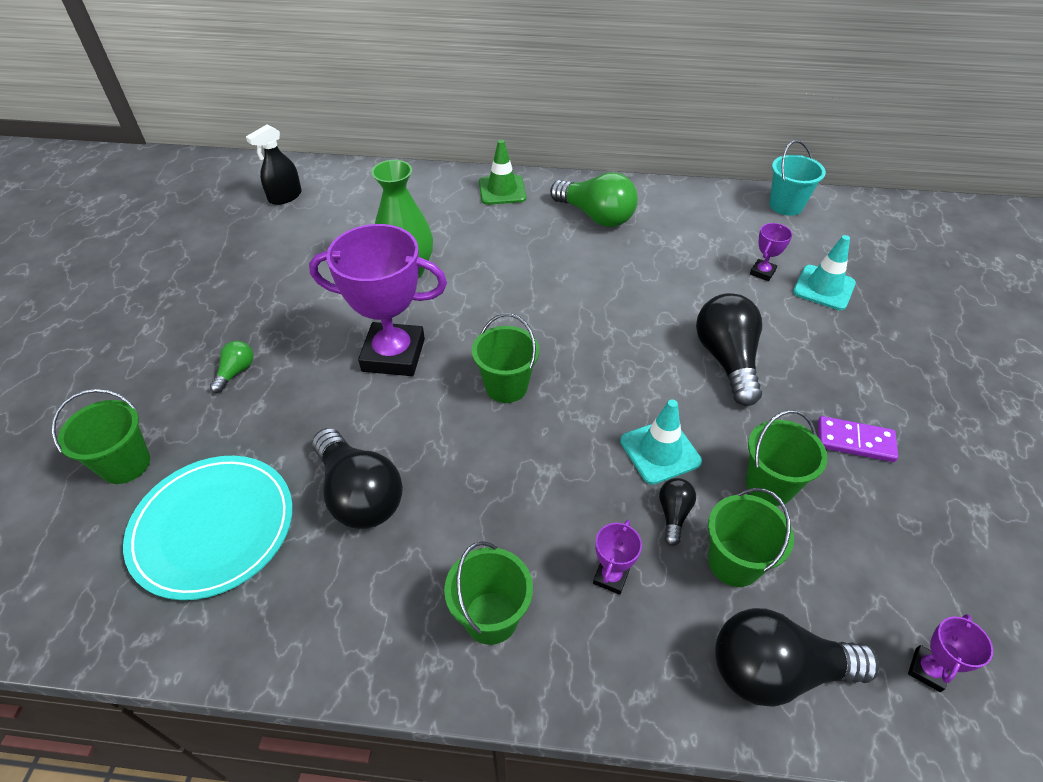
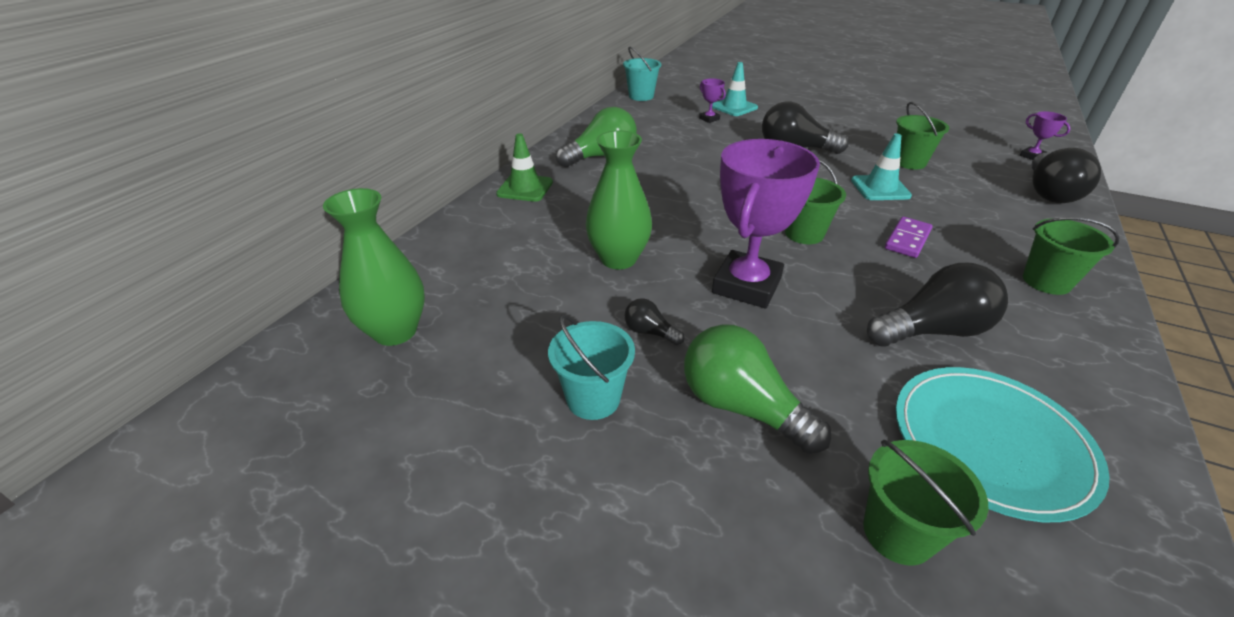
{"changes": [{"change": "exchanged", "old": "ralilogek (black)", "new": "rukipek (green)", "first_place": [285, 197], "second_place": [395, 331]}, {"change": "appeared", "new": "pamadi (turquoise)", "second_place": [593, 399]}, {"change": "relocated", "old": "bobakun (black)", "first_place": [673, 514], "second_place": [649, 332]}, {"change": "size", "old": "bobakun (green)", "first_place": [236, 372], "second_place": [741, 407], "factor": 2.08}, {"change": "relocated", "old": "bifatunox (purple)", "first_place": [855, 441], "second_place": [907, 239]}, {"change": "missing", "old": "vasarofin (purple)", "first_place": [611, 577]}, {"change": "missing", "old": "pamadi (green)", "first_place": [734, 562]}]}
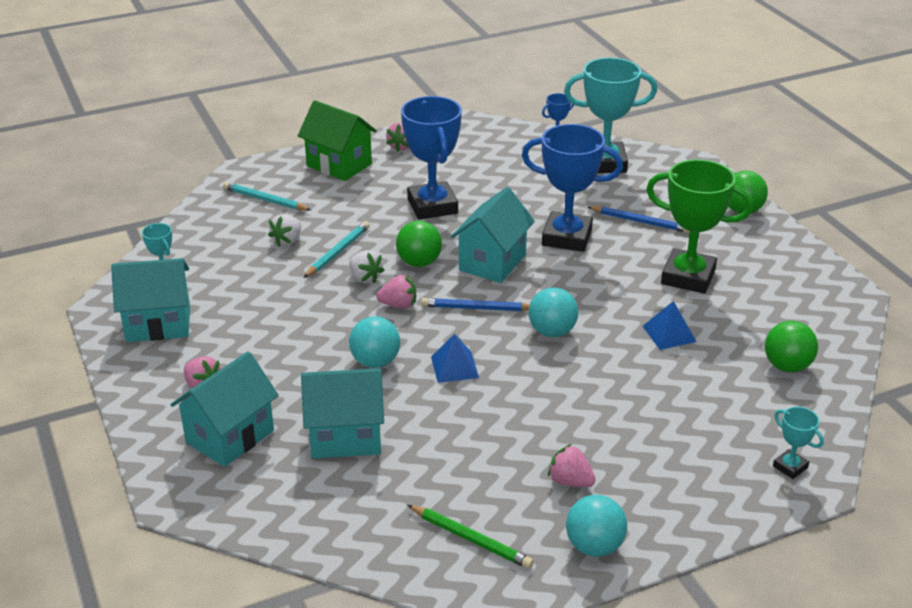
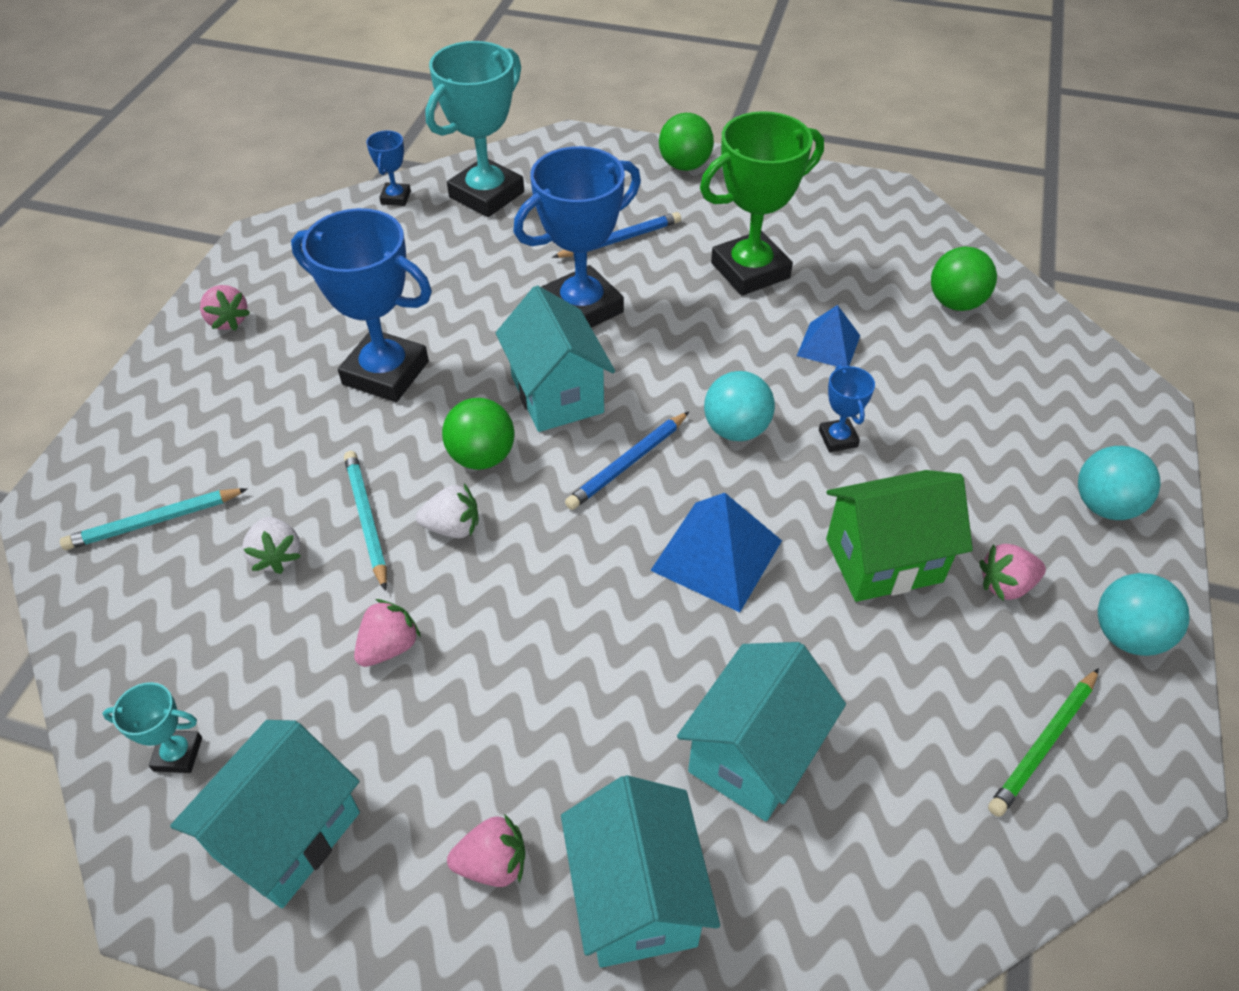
{"changes": [{"change": "relocated", "old": "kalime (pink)", "first_place": [398, 305], "second_place": [389, 647]}, {"change": "size", "old": "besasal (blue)", "first_place": [454, 367], "second_place": [717, 555], "factor": 1.6}, {"change": "appeared", "new": "vasarofin (blue)", "second_place": [838, 438]}, {"change": "relocated", "old": "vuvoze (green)", "first_place": [339, 165], "second_place": [883, 560]}, {"change": "spun", "old": "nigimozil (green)", "first_place": [471, 539], "second_place": [1042, 744], "degrees": 150}, {"change": "relocated", "old": "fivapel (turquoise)", "first_place": [375, 362], "second_place": [1104, 505]}, {"change": "missing", "old": "vasarofin (turquoise)", "first_place": [790, 467]}]}
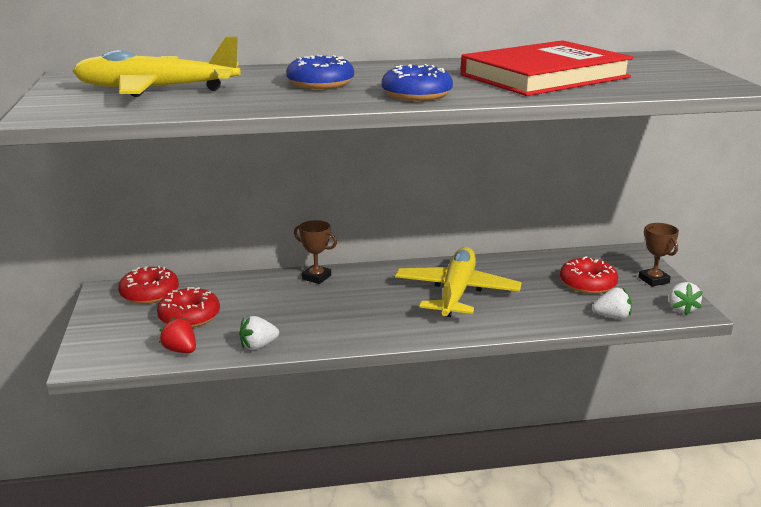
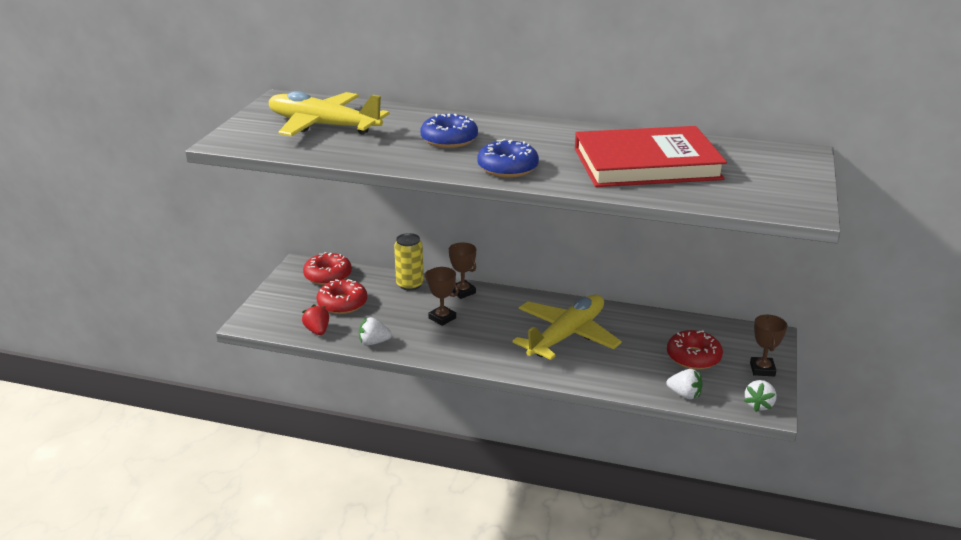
{"changes": [{"change": "appeared", "new": "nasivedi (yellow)", "second_place": [410, 284]}, {"change": "appeared", "new": "vasarofin (brown)", "second_place": [442, 318]}]}
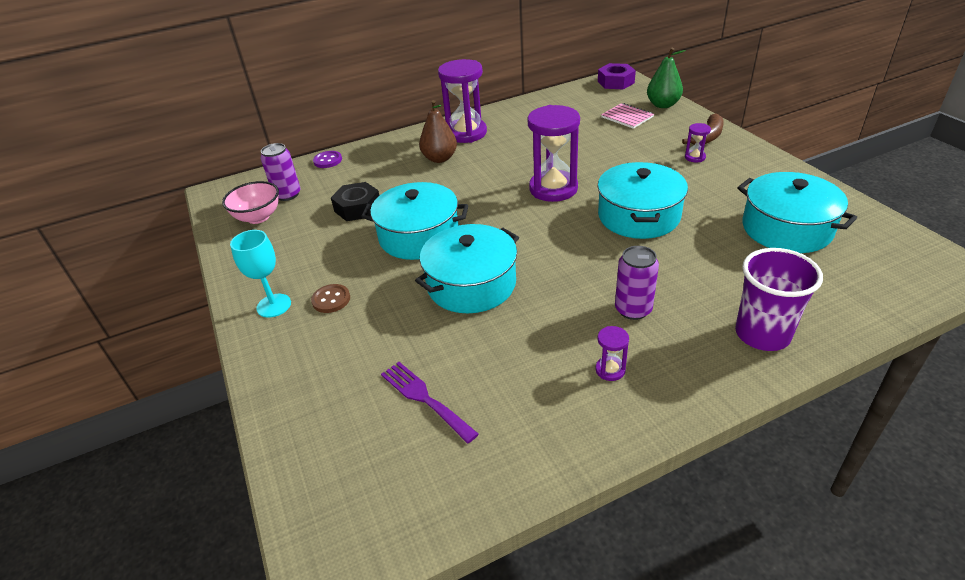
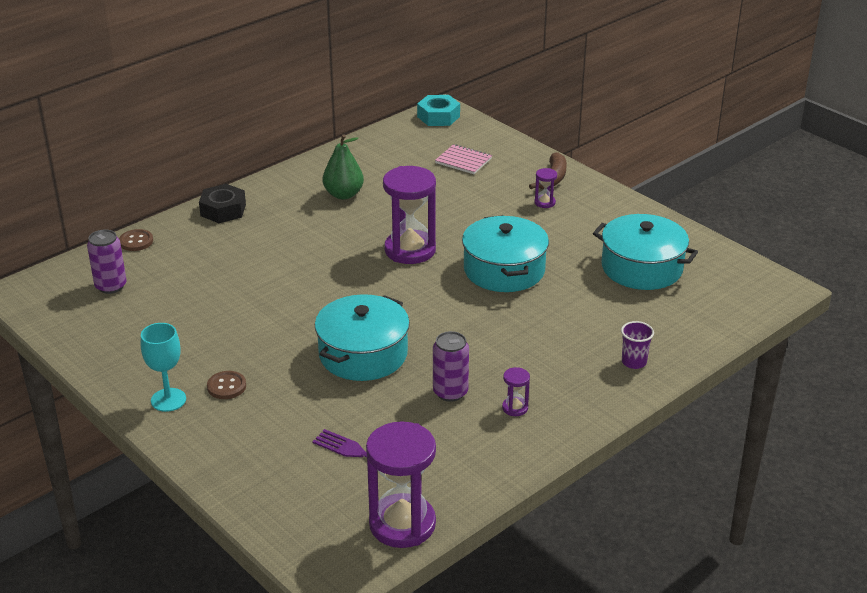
{"changes": [{"change": "colour", "old": "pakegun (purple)", "new": "pakegun (brown)", "first_place": [328, 160], "second_place": [136, 241]}, {"change": "relocated", "old": "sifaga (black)", "first_place": [358, 208], "second_place": [223, 210]}, {"change": "relocated", "old": "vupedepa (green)", "first_place": [663, 105], "second_place": [343, 194]}, {"change": "relocated", "old": "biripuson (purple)", "first_place": [466, 133], "second_place": [402, 524]}, {"change": "colour", "old": "sifaga (purple)", "new": "sifaga (turquoise)", "first_place": [616, 82], "second_place": [438, 117]}, {"change": "relocated", "old": "nasivedi (purple)", "first_place": [633, 309], "second_place": [450, 392]}, {"change": "size", "old": "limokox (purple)", "first_place": [762, 334], "second_place": [634, 362], "factor": 0.54}, {"change": "missing", "old": "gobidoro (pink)", "first_place": [258, 217]}, {"change": "missing", "old": "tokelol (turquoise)", "first_place": [419, 236]}, {"change": "missing", "old": "vupedepa (brown)", "first_place": [439, 158]}]}
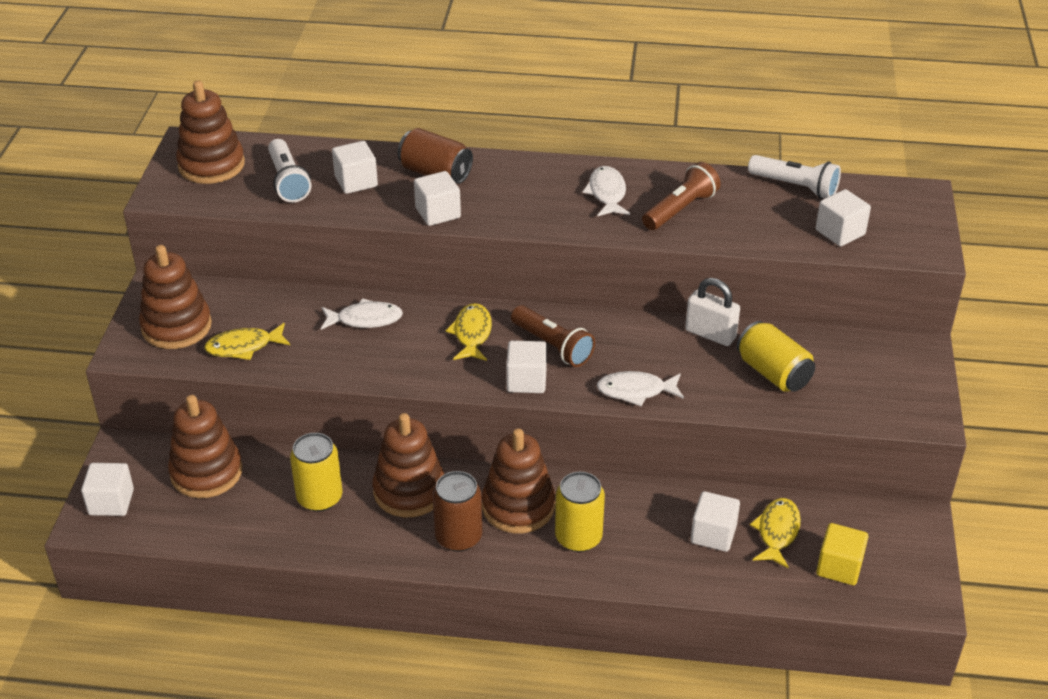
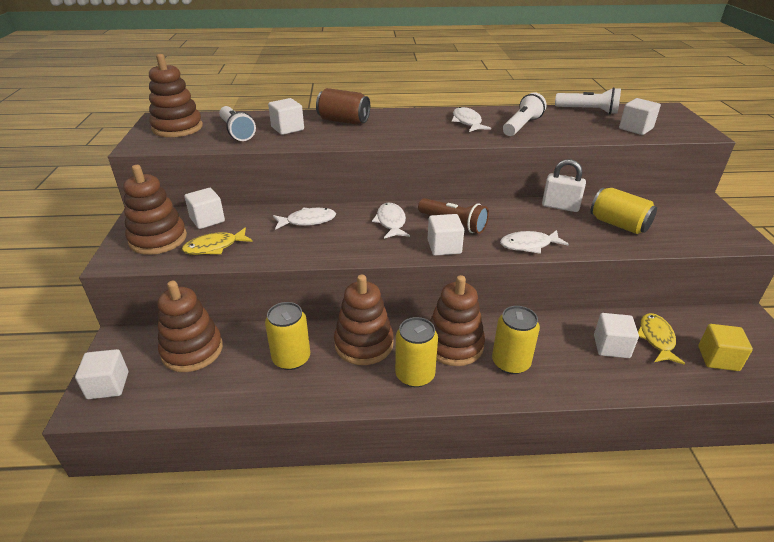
{"changes": [{"change": "relocated", "old": "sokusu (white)", "first_place": [438, 213], "second_place": [207, 220]}, {"change": "colour", "old": "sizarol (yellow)", "new": "sizarol (white)", "first_place": [472, 334], "second_place": [391, 222]}, {"change": "colour", "old": "nasivedi (brown)", "new": "nasivedi (yellow)", "first_place": [458, 537], "second_place": [415, 375]}, {"change": "colour", "old": "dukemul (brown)", "new": "dukemul (white)", "first_place": [680, 209], "second_place": [522, 126]}]}
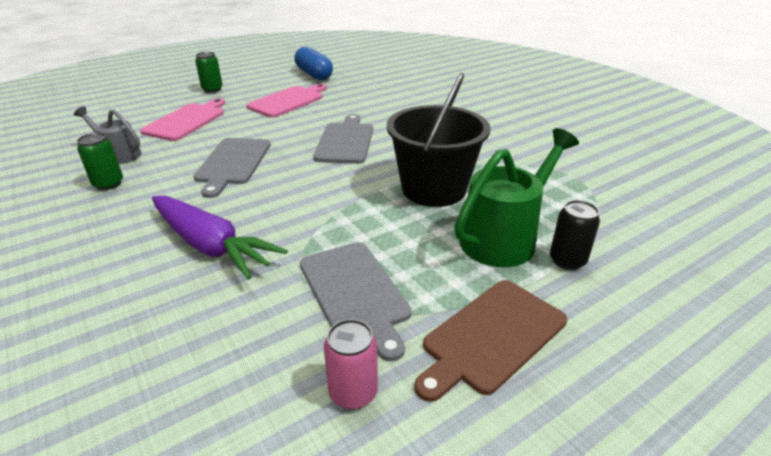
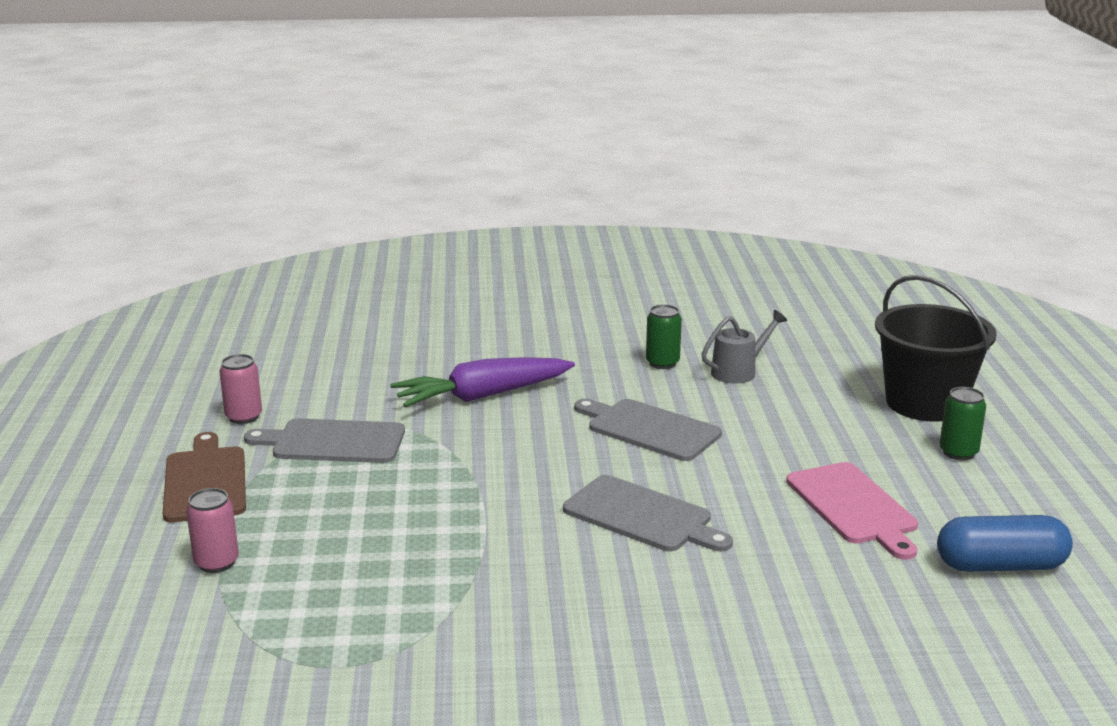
{"changes": [{"change": "colour", "old": "nasivedi (black)", "new": "nasivedi (pink)", "first_place": [567, 261], "second_place": [216, 563]}, {"change": "relocated", "old": "pamadi (black)", "first_place": [433, 189], "second_place": [925, 403]}, {"change": "missing", "old": "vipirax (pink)", "first_place": [187, 121]}, {"change": "missing", "old": "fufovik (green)", "first_place": [504, 237]}]}
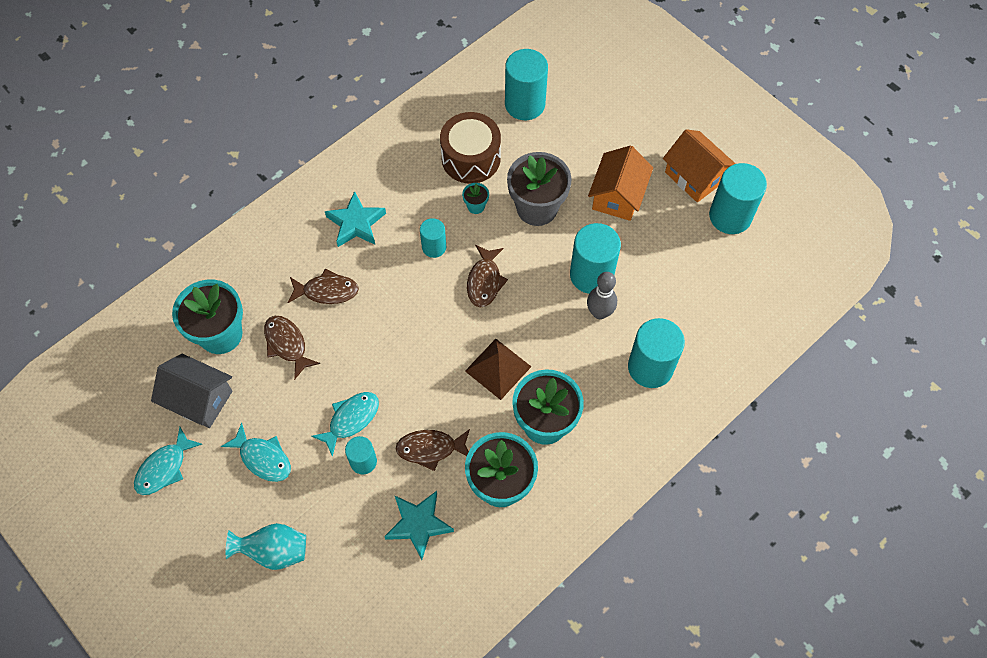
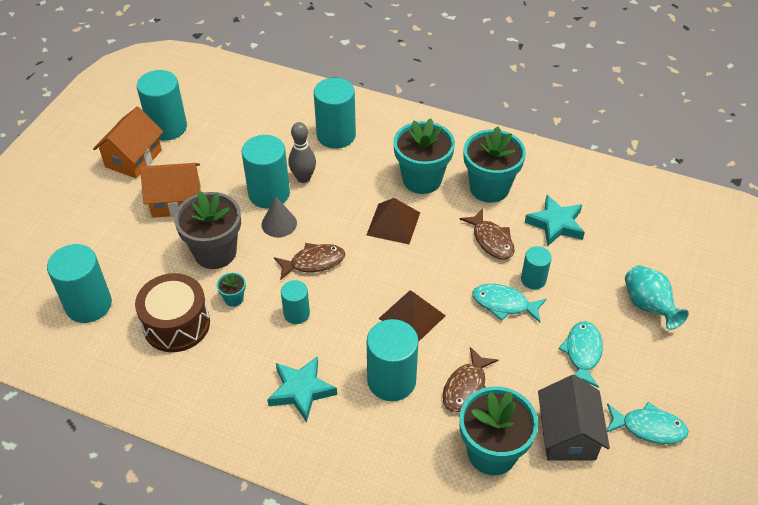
{"changes": [{"change": "appeared", "new": "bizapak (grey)", "second_place": [279, 223]}, {"change": "exchanged", "old": "sizarol (brown)", "new": "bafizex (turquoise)", "first_place": [327, 291], "second_place": [391, 380]}, {"change": "appeared", "new": "besasal (brown)", "second_place": [412, 317]}]}
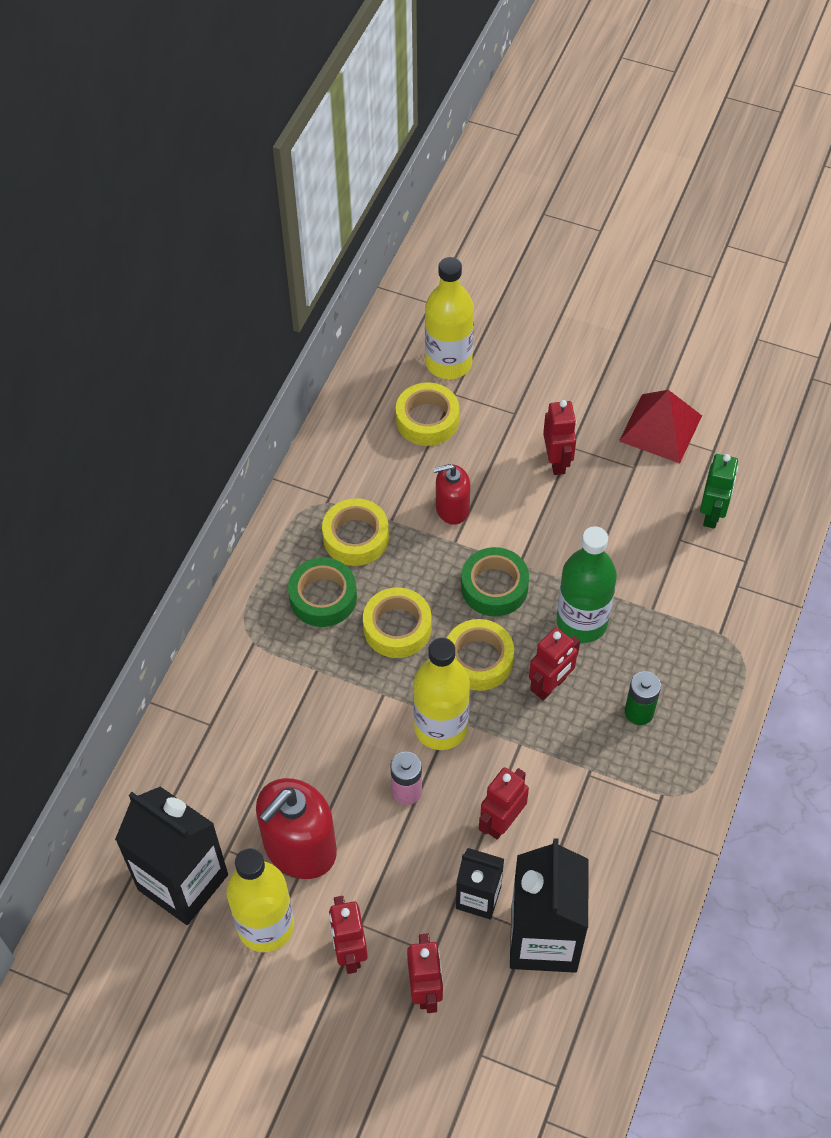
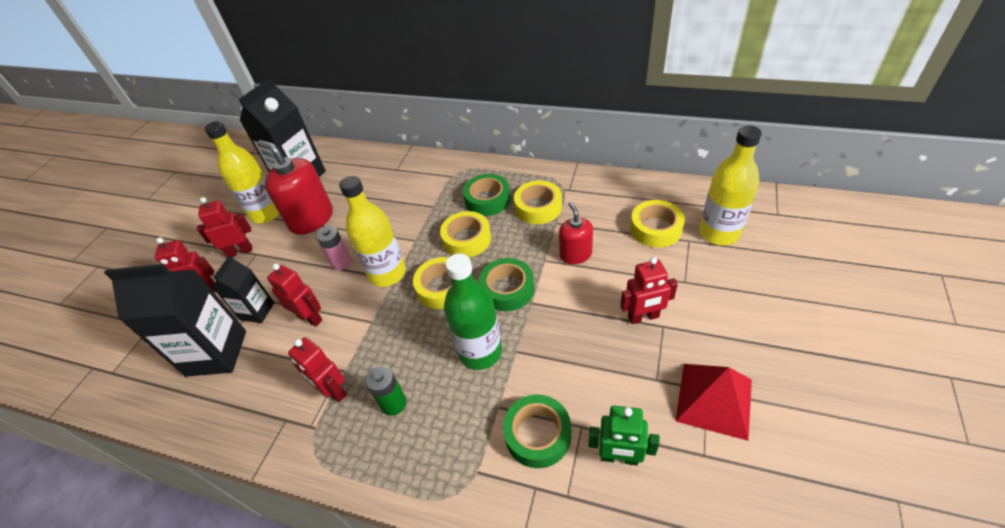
{"changes": [{"change": "relocated", "old": "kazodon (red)", "first_place": [550, 686], "second_place": [333, 391]}, {"change": "appeared", "new": "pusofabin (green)", "second_place": [537, 434]}]}
